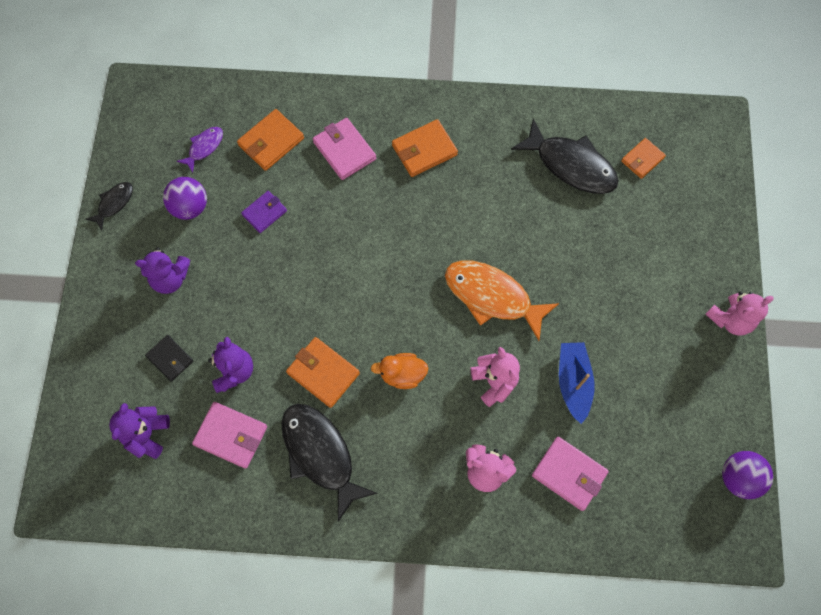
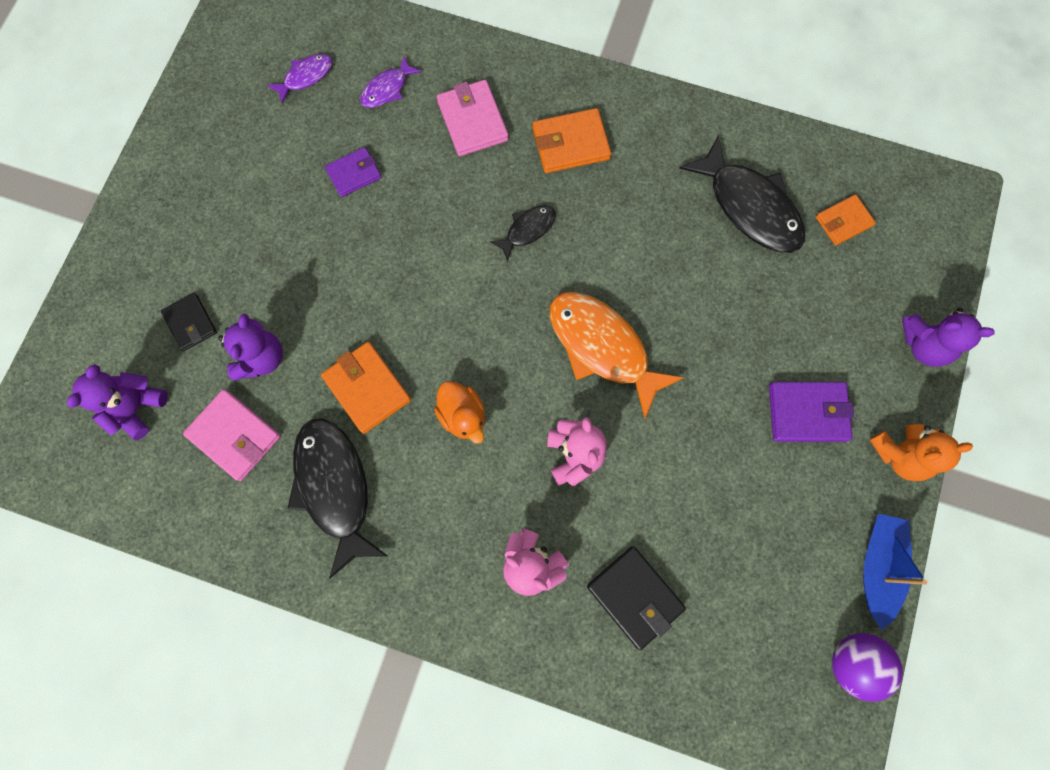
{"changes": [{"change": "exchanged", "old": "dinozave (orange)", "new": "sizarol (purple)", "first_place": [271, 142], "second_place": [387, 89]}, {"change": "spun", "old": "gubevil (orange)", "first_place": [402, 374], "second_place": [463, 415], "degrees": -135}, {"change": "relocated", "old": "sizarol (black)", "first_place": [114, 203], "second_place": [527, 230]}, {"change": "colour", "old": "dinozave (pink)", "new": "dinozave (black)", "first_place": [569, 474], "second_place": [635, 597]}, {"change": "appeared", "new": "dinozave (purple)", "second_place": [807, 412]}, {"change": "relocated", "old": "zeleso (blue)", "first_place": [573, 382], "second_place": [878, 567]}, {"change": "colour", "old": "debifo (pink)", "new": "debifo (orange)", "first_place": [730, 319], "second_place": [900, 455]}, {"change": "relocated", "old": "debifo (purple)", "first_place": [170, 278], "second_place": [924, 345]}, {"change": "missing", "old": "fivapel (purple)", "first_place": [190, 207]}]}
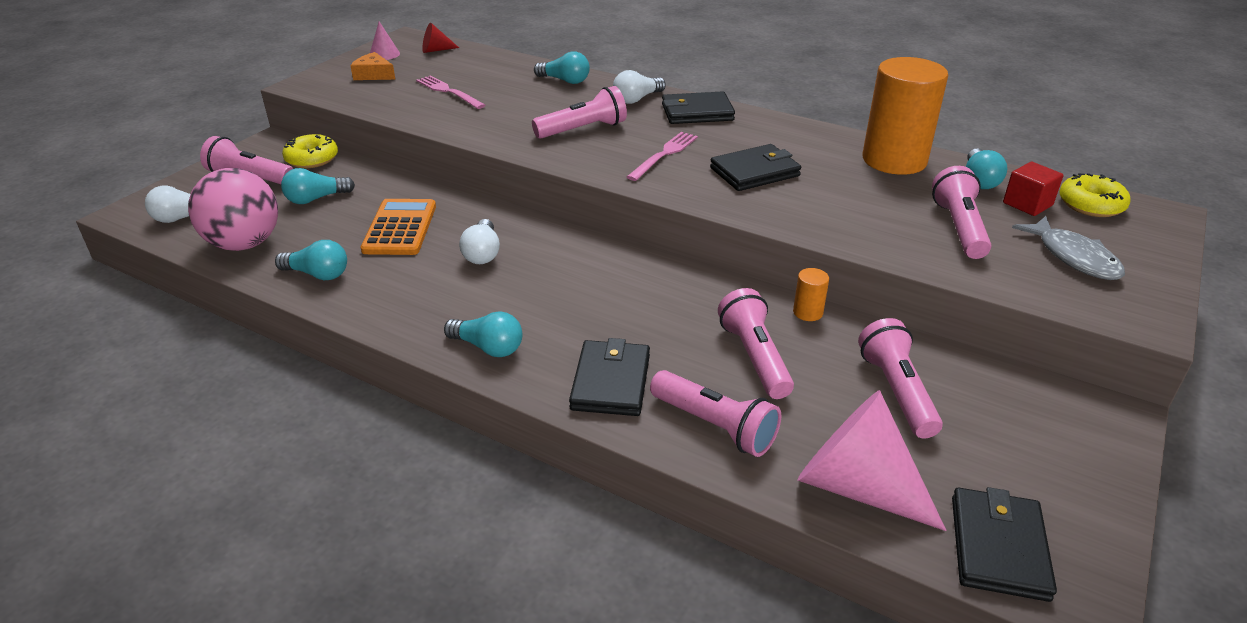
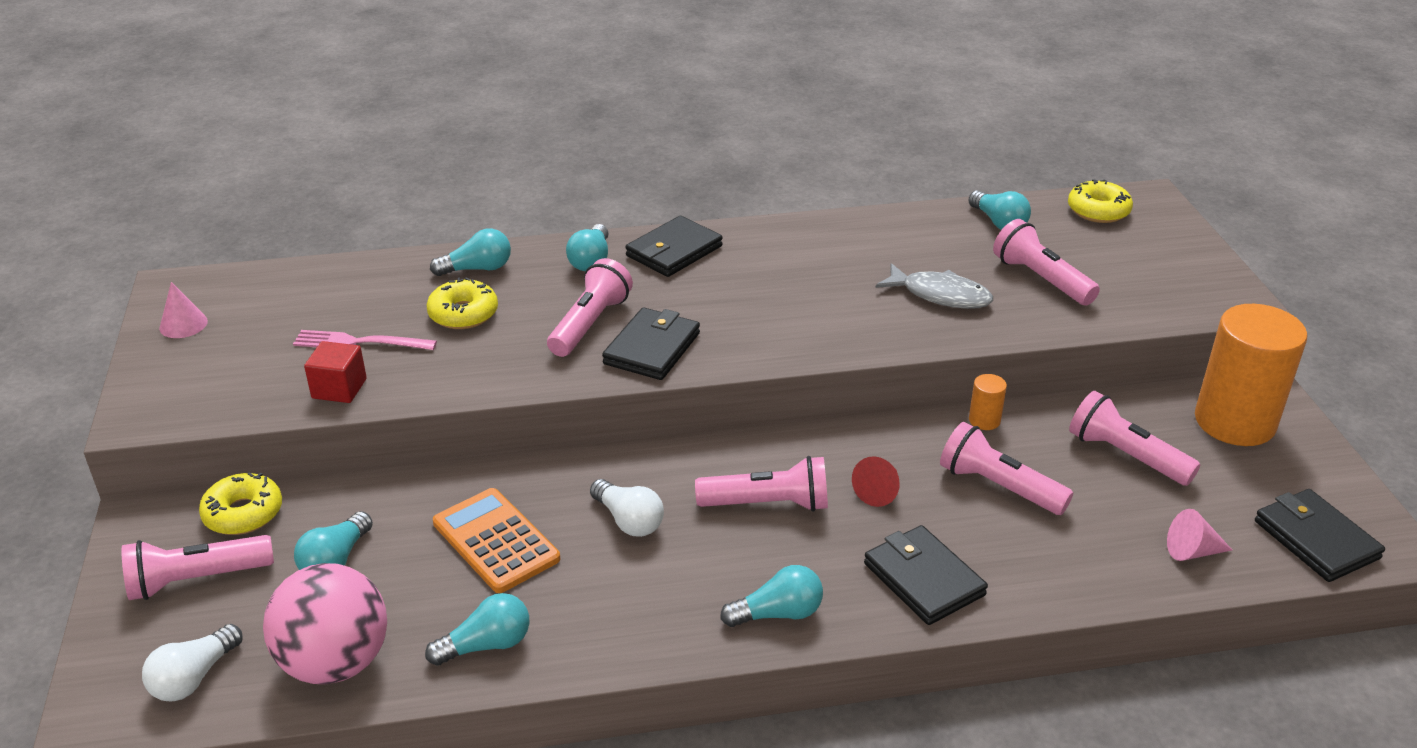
{"changes": [{"change": "relocated", "old": "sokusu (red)", "first_place": [1027, 204], "second_place": [339, 389]}, {"change": "appeared", "new": "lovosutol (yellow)", "second_place": [463, 314]}, {"change": "colour", "old": "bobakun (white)", "new": "bobakun (turquoise)", "first_place": [637, 99], "second_place": [591, 260]}, {"change": "relocated", "old": "dinozave (black)", "first_place": [754, 172], "second_place": [652, 348]}, {"change": "relocated", "old": "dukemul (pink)", "first_place": [715, 426], "second_place": [768, 504]}, {"change": "relocated", "old": "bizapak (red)", "first_place": [436, 50], "second_place": [879, 491]}, {"change": "relocated", "old": "sizarol (grey)", "first_place": [1073, 257], "second_place": [940, 295]}, {"change": "size", "old": "bizapak (pink)", "first_place": [856, 486], "second_place": [1192, 551], "factor": 0.47}, {"change": "relocated", "old": "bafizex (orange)", "first_place": [894, 160], "second_place": [1234, 422]}, {"change": "missing", "old": "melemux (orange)", "first_place": [373, 75]}, {"change": "missing", "old": "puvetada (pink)", "first_place": [664, 154]}]}
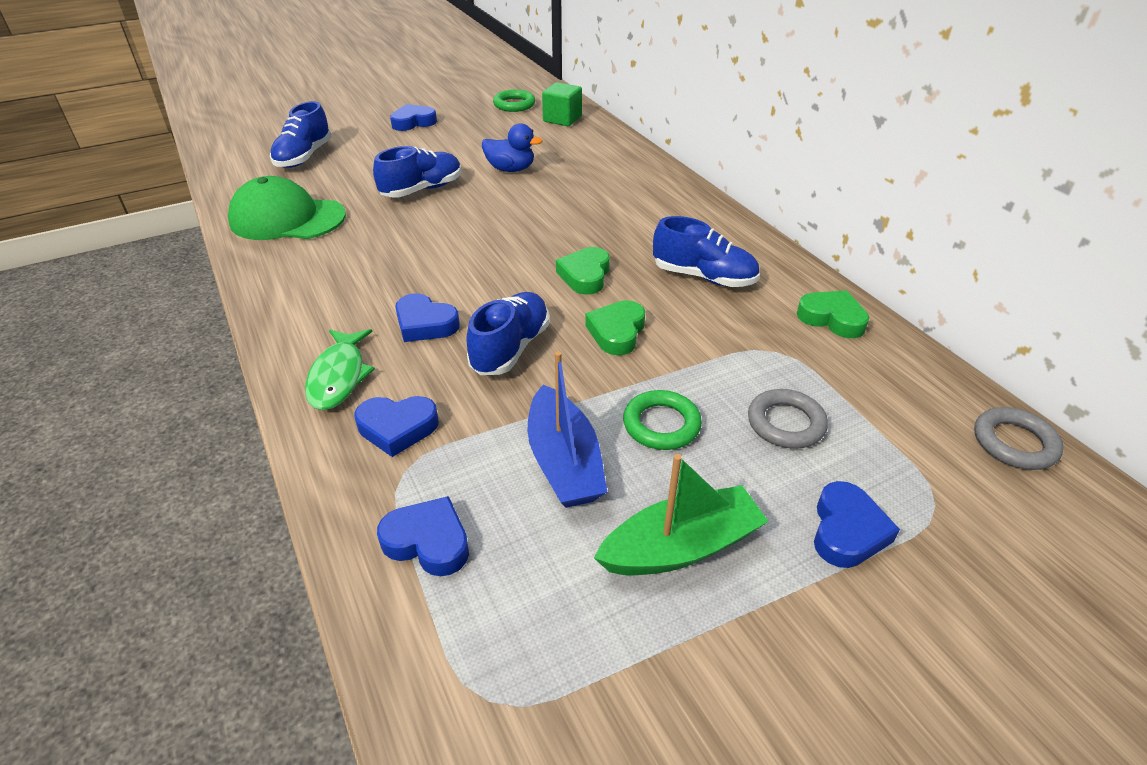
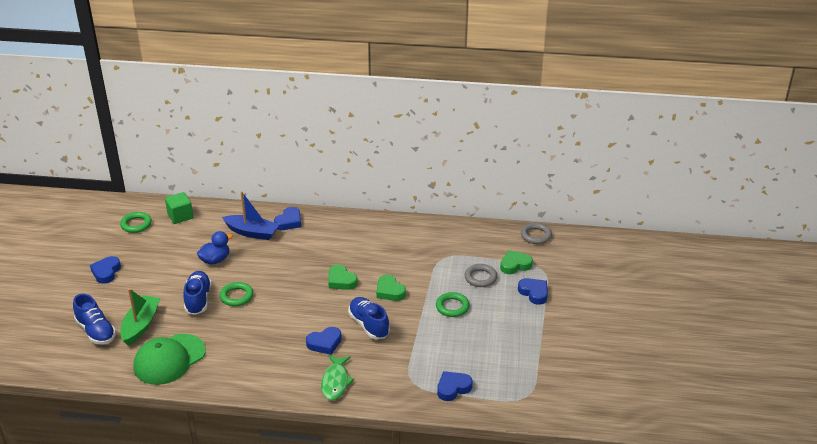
{"changes": [{"change": "relocated", "old": "zeleso (green)", "first_place": [680, 547], "second_place": [141, 325]}, {"change": "appeared", "new": "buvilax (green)", "second_place": [236, 296]}, {"change": "relocated", "old": "zeleso (blue)", "first_place": [564, 461], "second_place": [252, 232]}, {"change": "relocated", "old": "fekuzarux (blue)", "first_place": [397, 428], "second_place": [289, 222]}, {"change": "spun", "old": "sizarol (green)", "first_place": [339, 376], "second_place": [335, 382], "degrees": 60}, {"change": "relocated", "old": "fekuzarux (green)", "first_place": [832, 318], "second_place": [515, 265]}, {"change": "missing", "old": "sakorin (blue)", "first_place": [703, 277]}]}
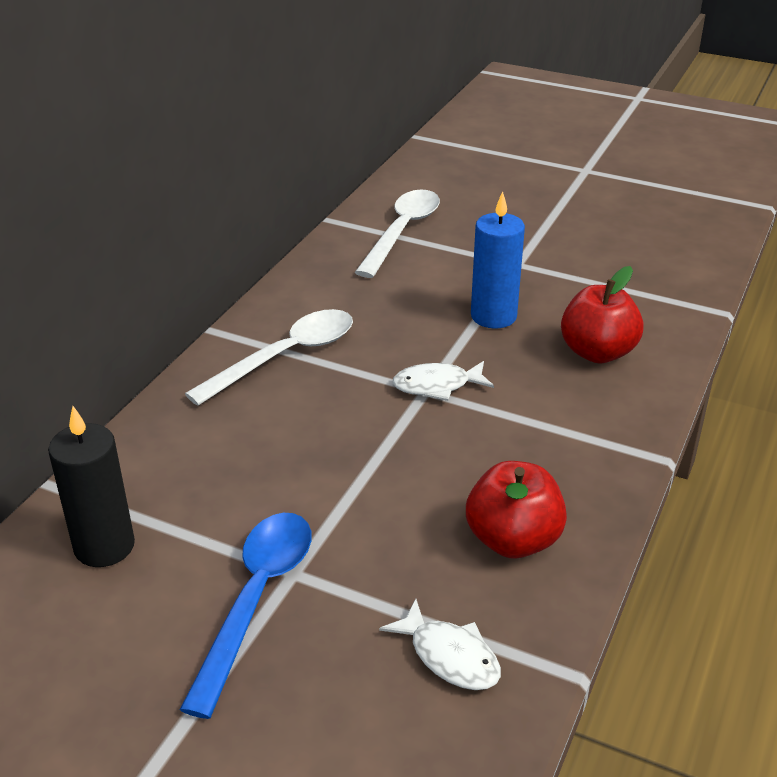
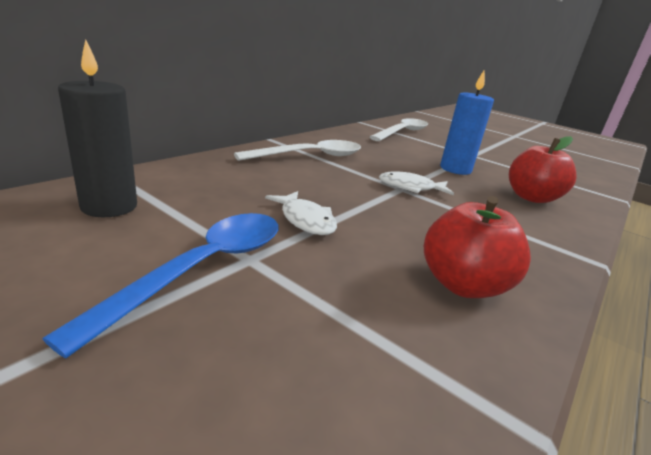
{"changes": [{"change": "relocated", "old": "sizarol (white)", "first_place": [449, 656], "second_place": [305, 220]}]}
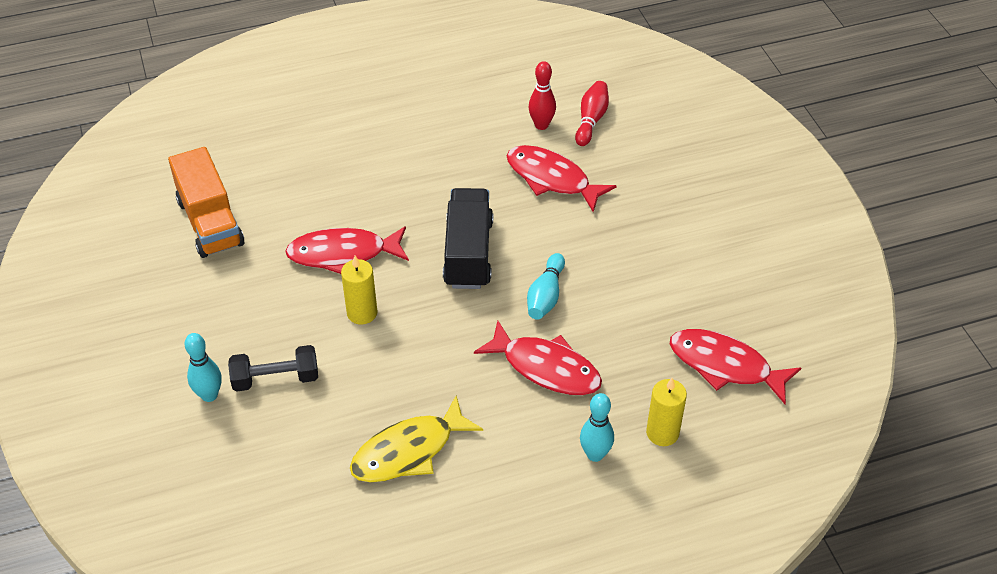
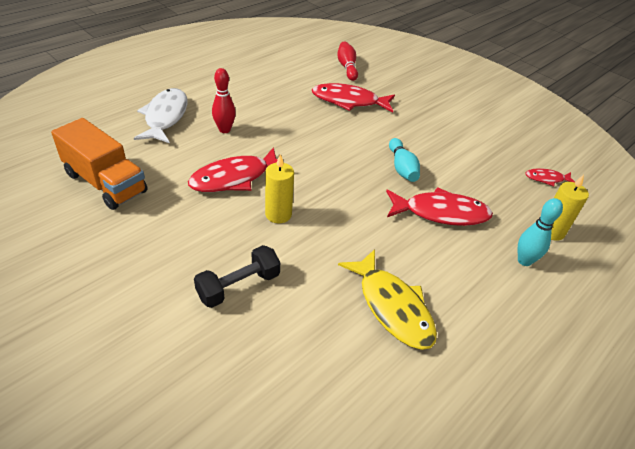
{"changes": [{"change": "appeared", "new": "sizarol (white)", "second_place": [165, 117]}, {"change": "relocated", "old": "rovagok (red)", "first_place": [541, 125], "second_place": [224, 130]}, {"change": "spun", "old": "sizarol (yellow)", "first_place": [409, 451], "second_place": [392, 307], "degrees": -60}, {"change": "size", "old": "sizarol (red)", "first_place": [725, 366], "second_place": [546, 179], "factor": 0.52}, {"change": "missing", "old": "rovagok (turquoise)", "first_place": [209, 395]}, {"change": "missing", "old": "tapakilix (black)", "first_place": [468, 253]}]}
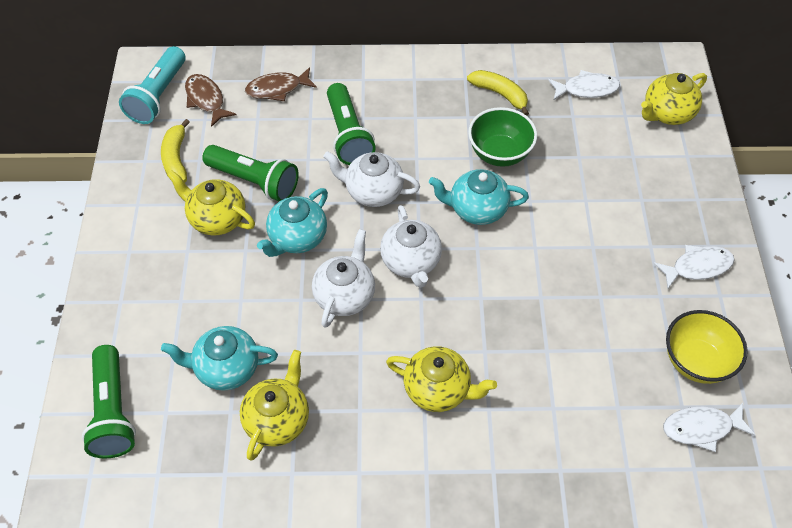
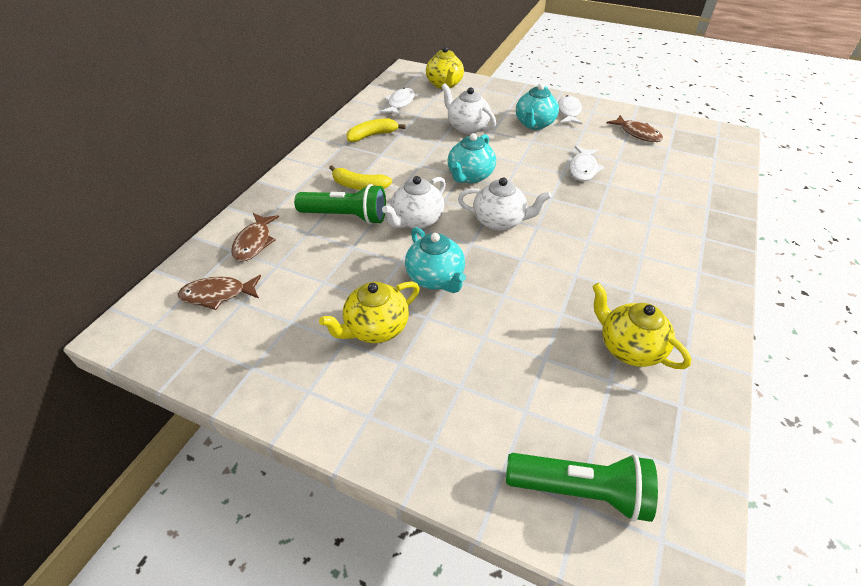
{"changes": [{"change": "relocated", "old": "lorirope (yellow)", "first_place": [176, 158], "second_place": [359, 186]}, {"change": "relocated", "old": "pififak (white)", "first_place": [345, 295], "second_place": [467, 127]}, {"change": "relocated", "old": "pififak (turquoise)", "first_place": [226, 368], "second_place": [534, 124]}, {"change": "relocated", "old": "sizarol (white)", "first_place": [701, 428], "second_place": [583, 169]}, {"change": "exchanged", "old": "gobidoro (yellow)", "new": "sizarol (brown)", "first_place": [696, 361], "second_place": [637, 133]}, {"change": "missing", "old": "dukemul (turquoise)", "first_place": [158, 96]}, {"change": "missing", "old": "dukemul (green)", "first_place": [254, 181]}, {"change": "missing", "old": "pififak (yellow)", "first_place": [438, 389]}, {"change": "missing", "old": "gobidoro (green)", "first_place": [499, 154]}]}
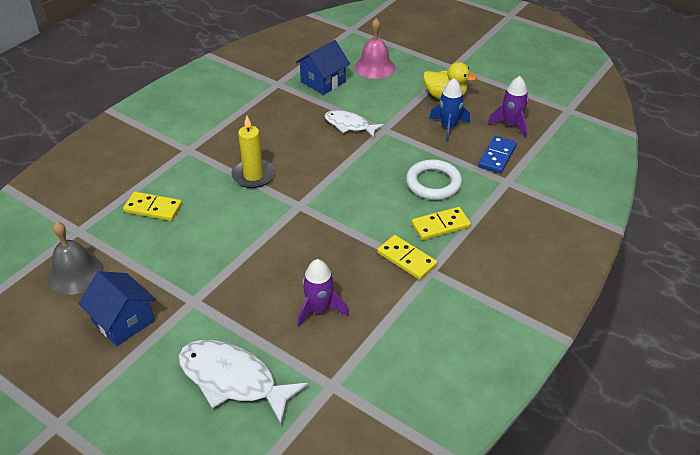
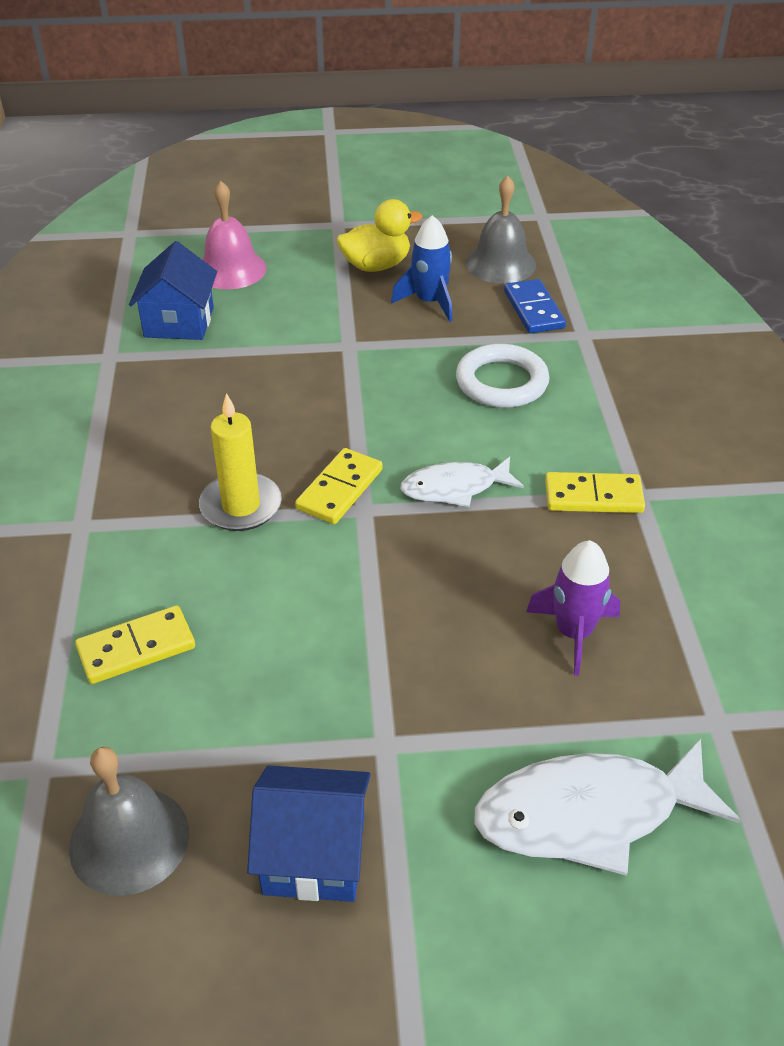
{"changes": [{"change": "relocated", "old": "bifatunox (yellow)", "first_place": [440, 225], "second_place": [339, 489]}, {"change": "relocated", "old": "sizarol (white)", "first_place": [349, 125], "second_place": [455, 488]}, {"change": "exchanged", "old": "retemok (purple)", "new": "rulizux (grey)", "first_place": [510, 125], "second_place": [500, 264]}]}
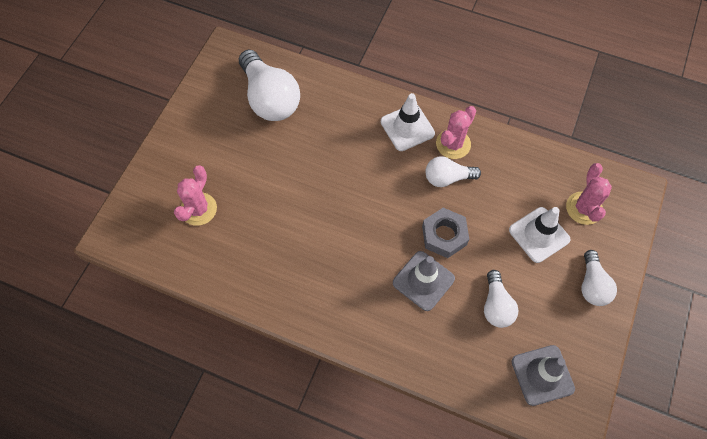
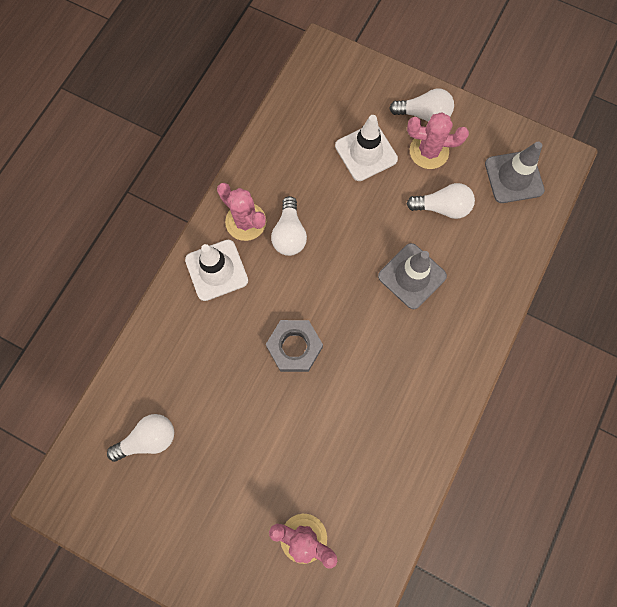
{"changes": [{"change": "size", "old": "bobakun (white)", "first_place": [270, 98], "second_place": [149, 438], "factor": 0.56}, {"change": "relocated", "old": "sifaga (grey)", "first_place": [444, 235], "second_place": [294, 347]}, {"change": "relocated", "old": "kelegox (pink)", "first_place": [584, 208], "second_place": [429, 151]}]}
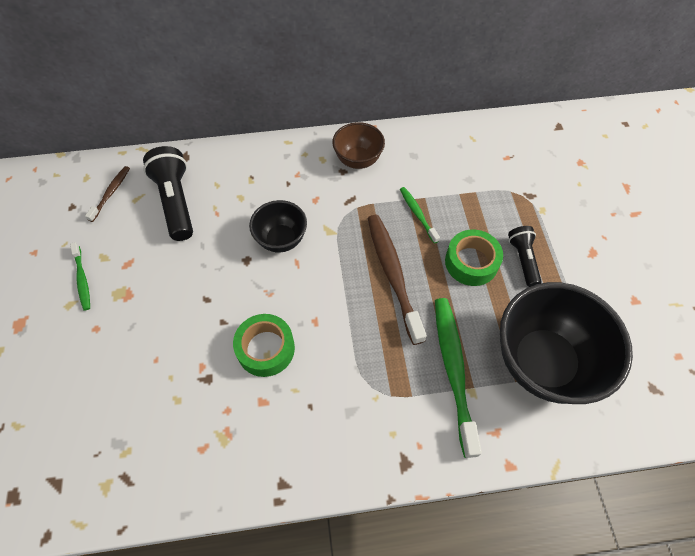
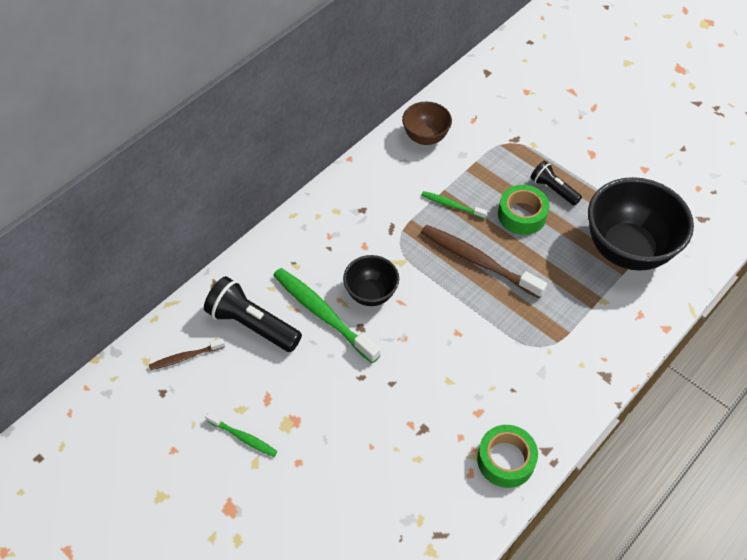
{"changes": [{"change": "spun", "old": "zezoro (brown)", "first_place": [111, 193], "second_place": [185, 357], "degrees": -90}, {"change": "relocated", "old": "zezoro (green)", "first_place": [453, 370], "second_place": [323, 314]}, {"change": "relocated", "old": "gobidoro (brown)", "first_place": [358, 160], "second_place": [425, 137]}, {"change": "relocated", "old": "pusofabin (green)", "first_place": [266, 349], "second_place": [506, 460]}]}
